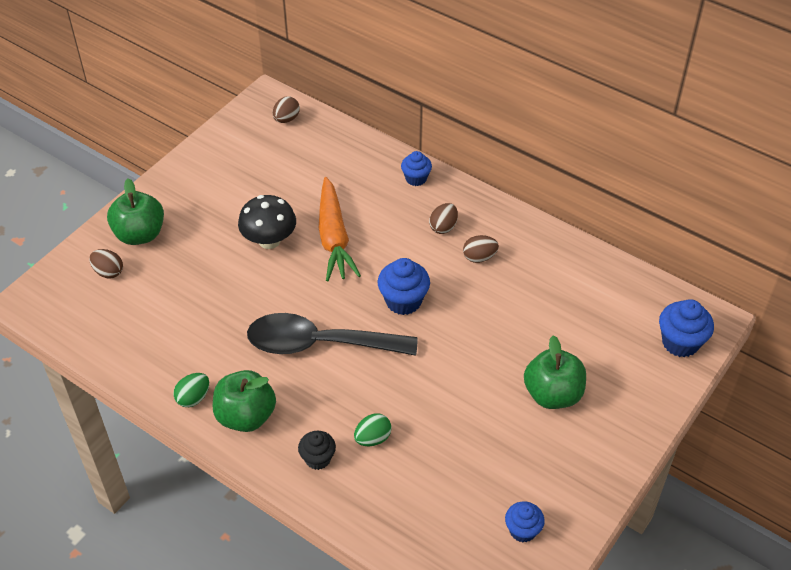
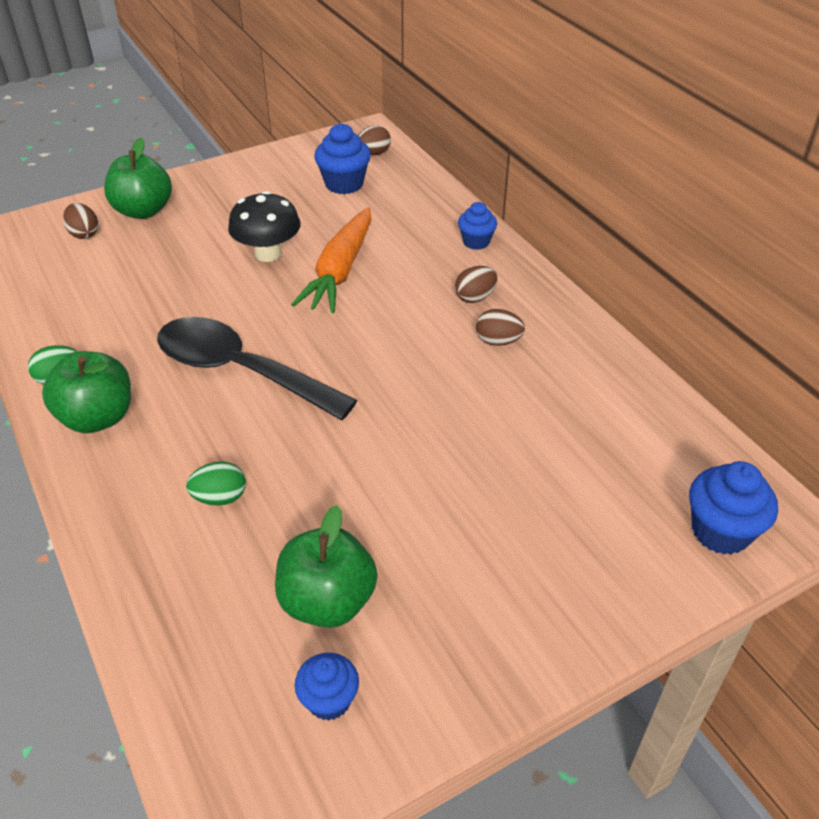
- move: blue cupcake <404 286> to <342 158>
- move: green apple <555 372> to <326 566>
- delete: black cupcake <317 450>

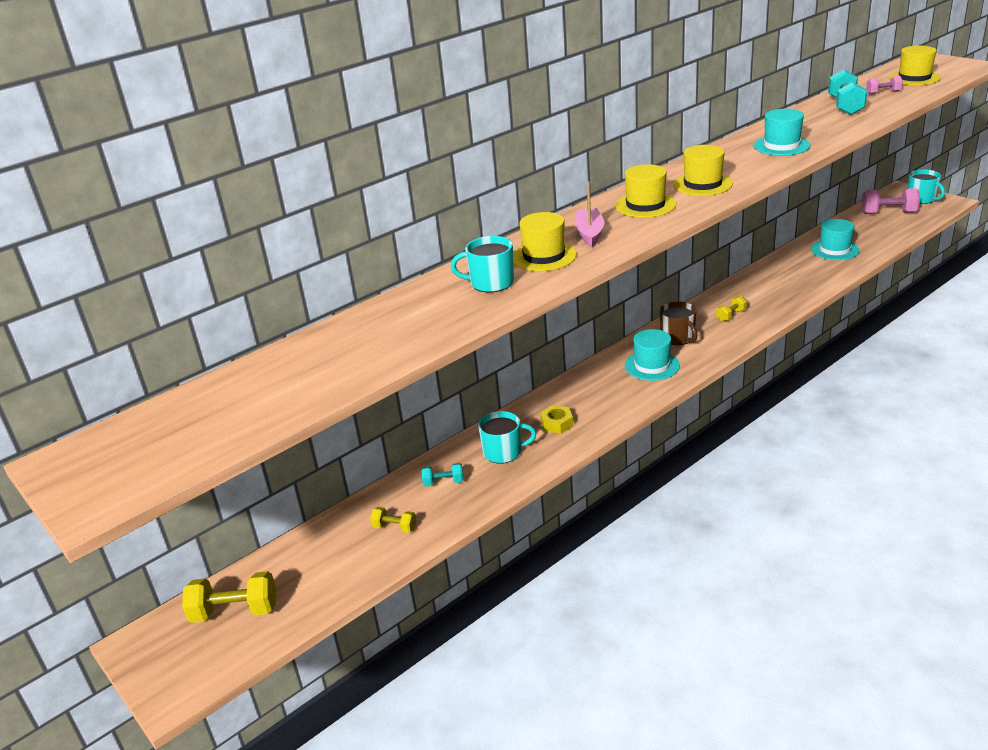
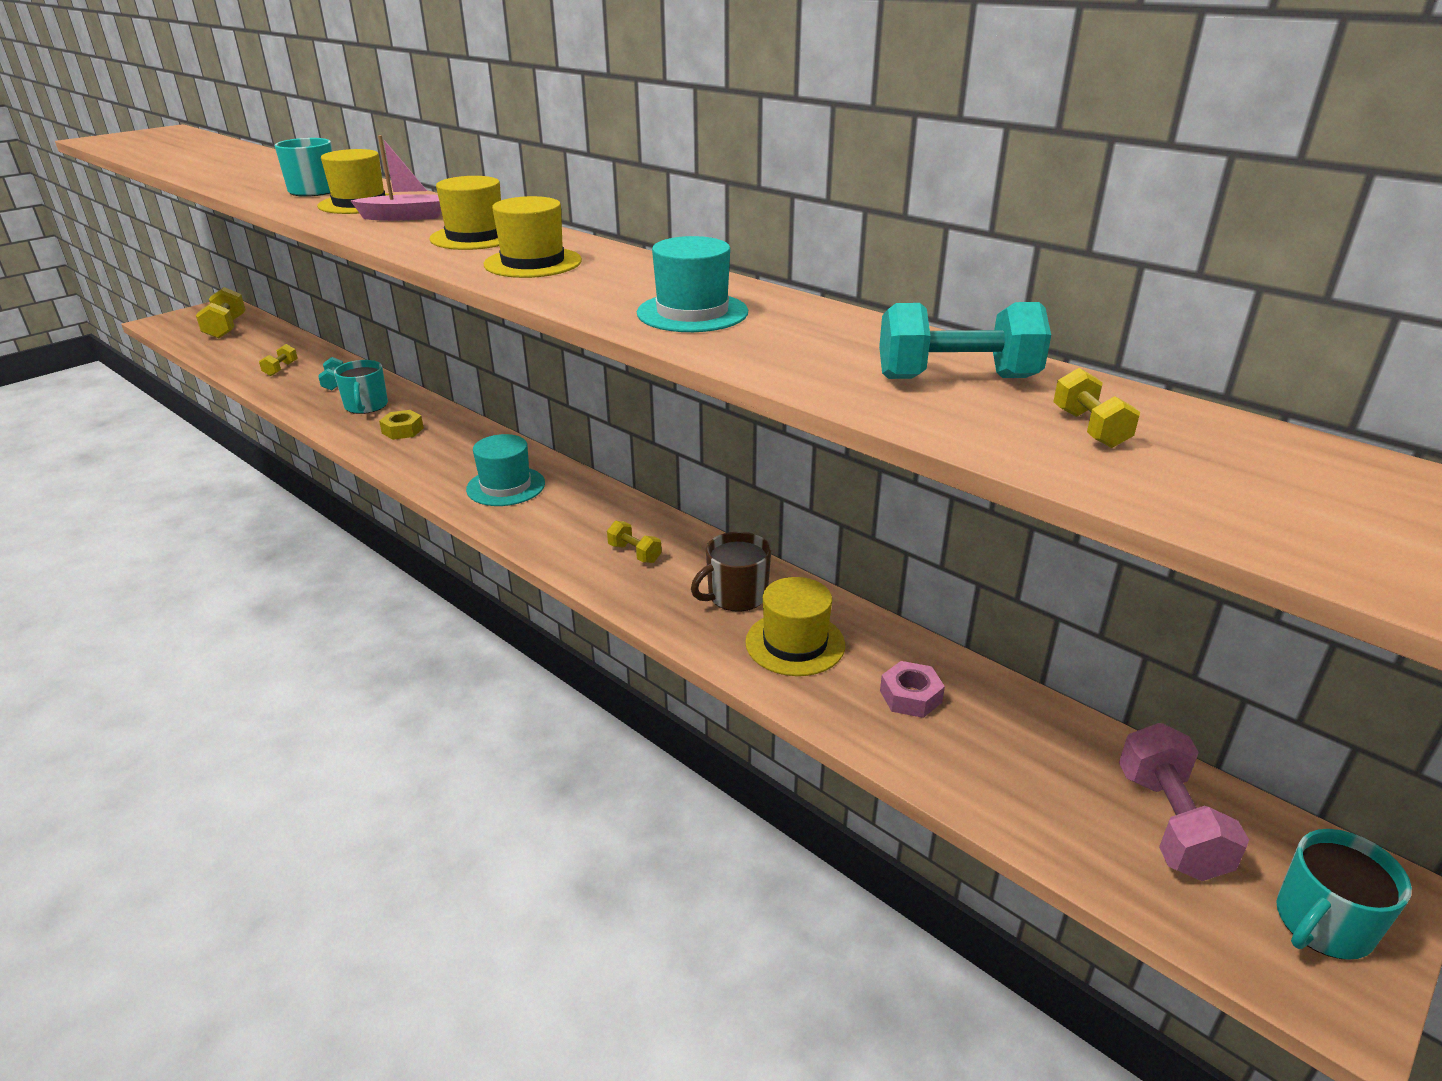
- move: yellow hat <915 65> to <795 626>
- recolor: pink dumbbell <884 85> to yellow dumbbell <1096 408>
- replace: turquoise hat <835 239> to pink nut <912 689>
- move: brown mug <678 323> to <731 572>

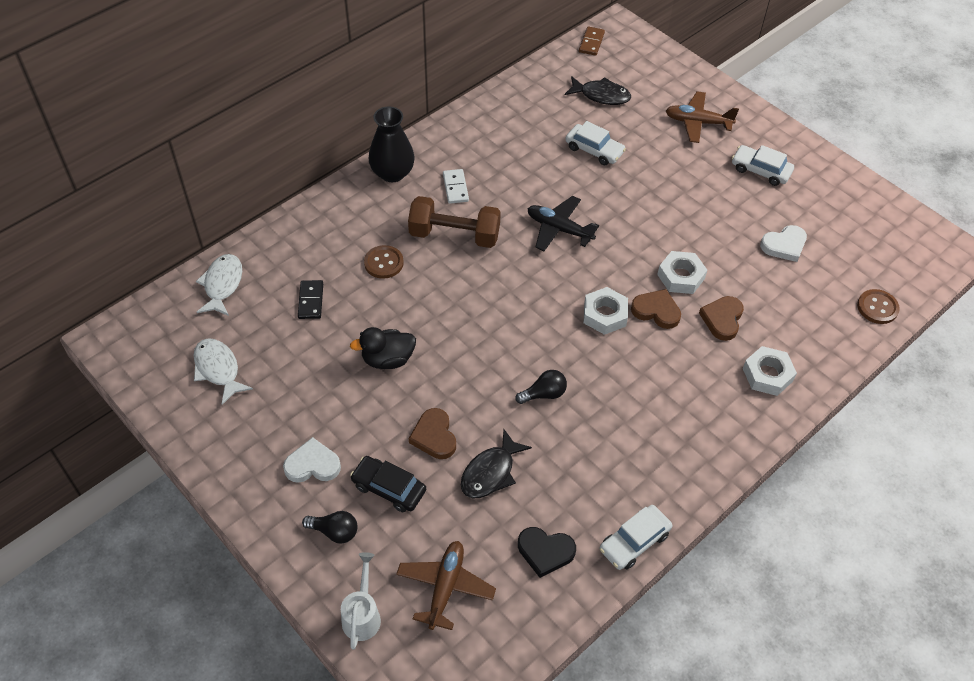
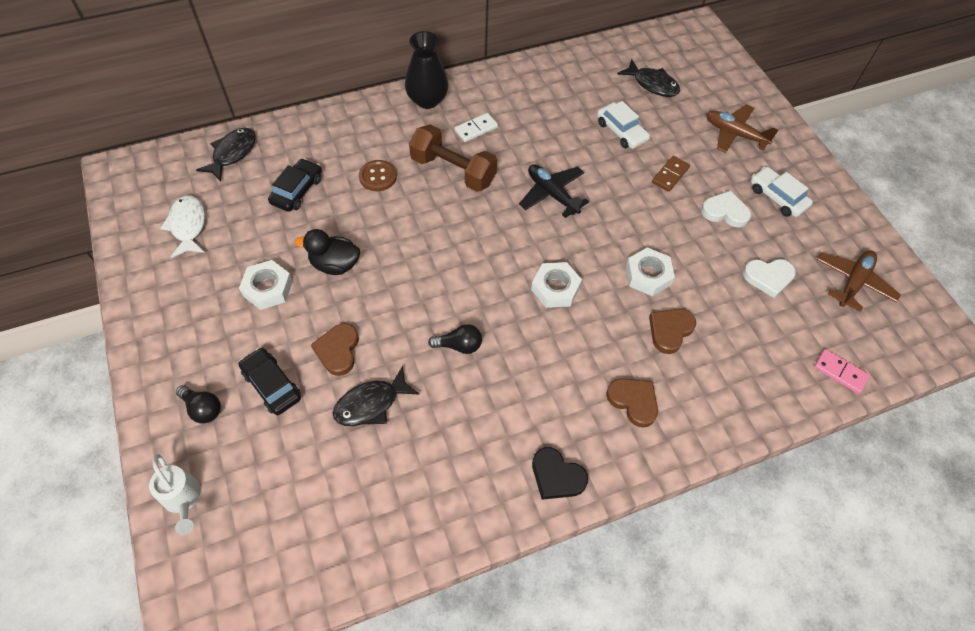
- move: brown domino <592 41> to <671 174>
- rotate: white domino <456 186> = <476 127> 45 degrees clockwise
- recolor: white fish <219 285> to black fish <226 154>
- replace: black domino <310 299> to black car <295 185>
- move: brown heart <656 309> to <632 403>
- replace: brown button <878 306> to pink domino <842 371>
- move: white nut <770 371> to <266 285>
- move: white heart <312 460> to <726 209>
- delete: white car <636 537>
- move: black heart <547 552> to <560 473>
- move: brown plane <446 585> to <859 281>
- rotate: white watering can <361 601> = <175 494> 120 degrees clockwise

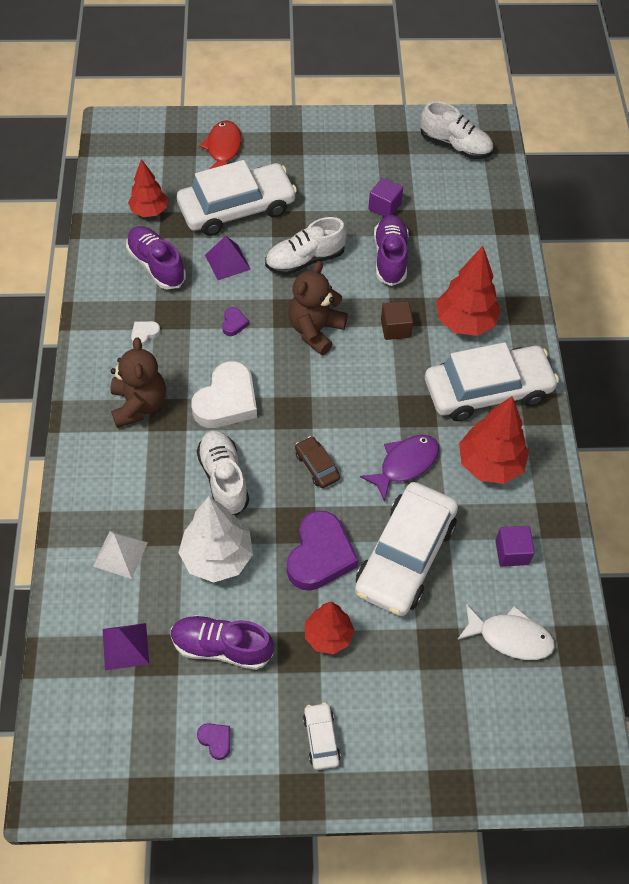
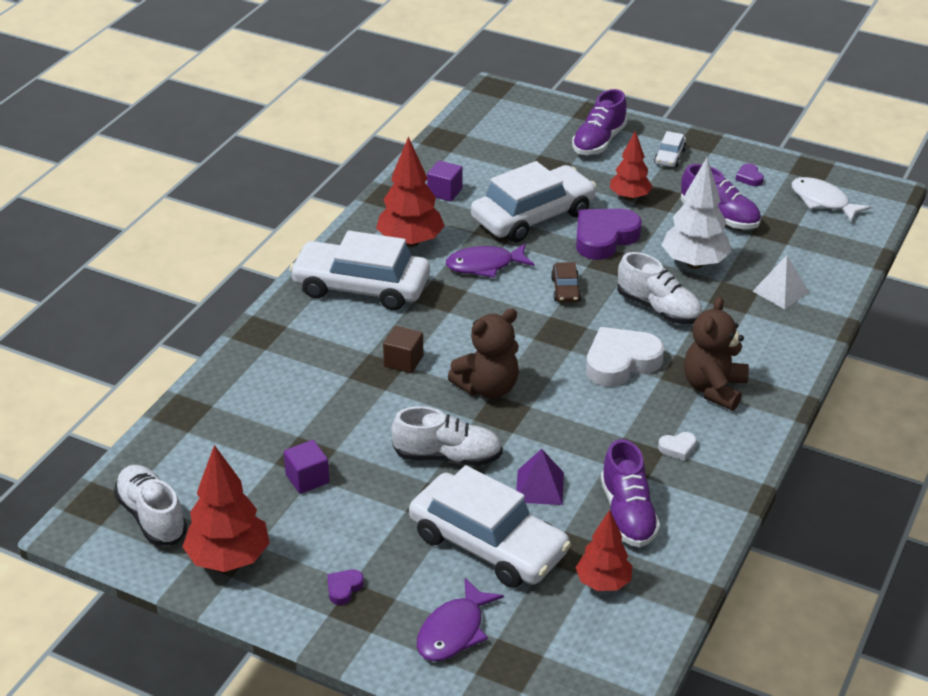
- recolor: red fish <220 144> to purple fish <460 619>
- rotate: white car <237 198> = <490 526> 150 degrees counterclockwise
- move: purple shoe <391 250> to <599 122>
- move: red tree <468 291> to <226 508>
- move: purple heart <235 321> to <345 587>
- rotate: white shoe <222 473> = <659 288> 60 degrees counterclockwise
- move: white fish <506 632> to <831 199>
- delete: purple pyramid <126 646>

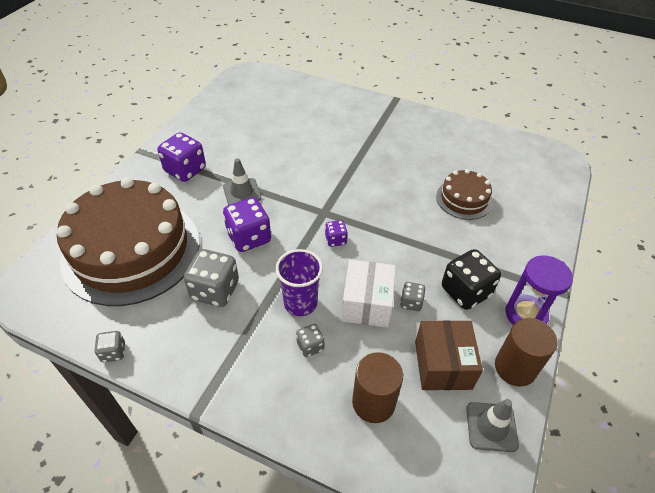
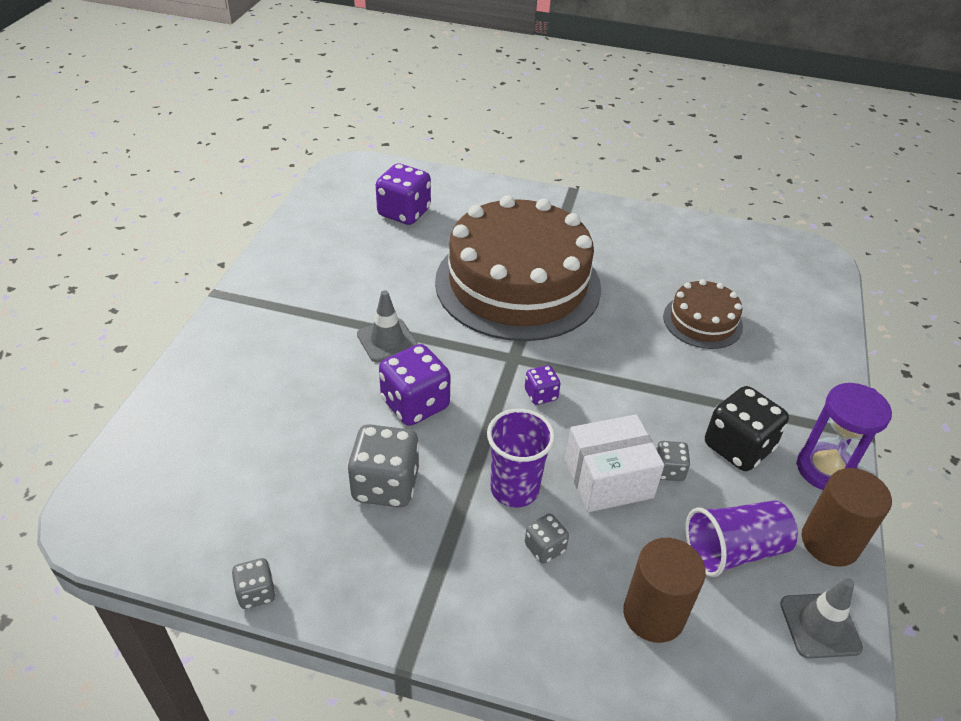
- move: purple dice <182 157> to <403 194>
- move: brown cake <128 241> to <518 268>
- rotate: white box <368 293> = <614 463> 75 degrees clockwise
- replace: brown box <449 355> to purple cup <741 538>

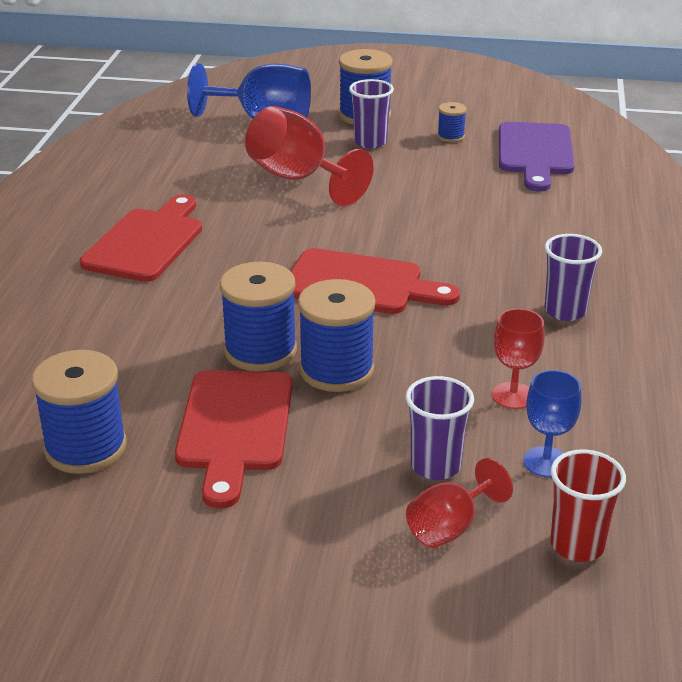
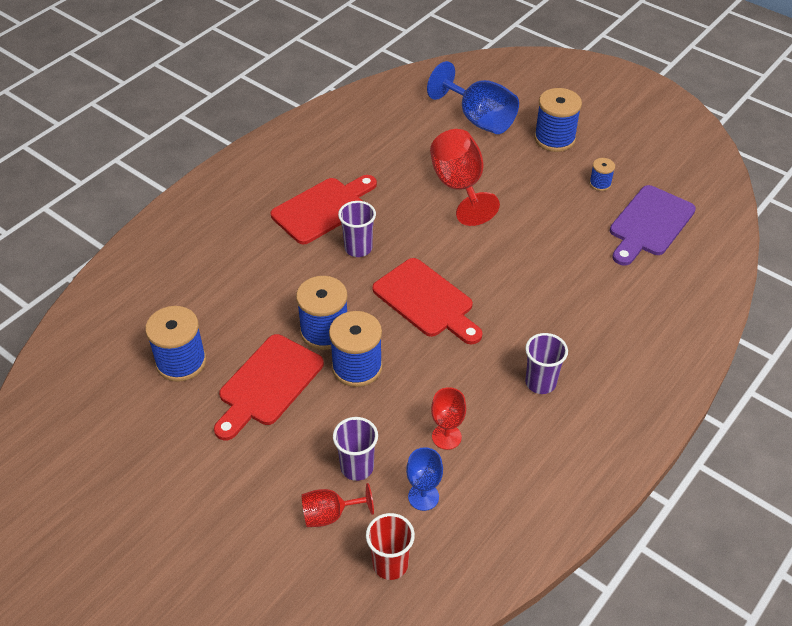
- move: purple cup <371 114> to <357 229>

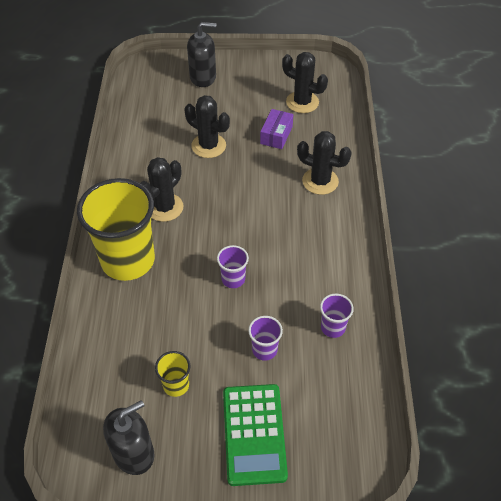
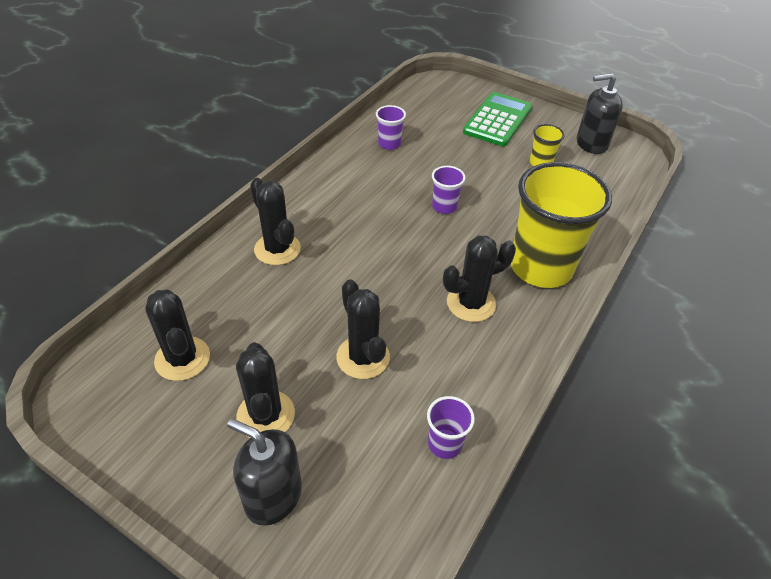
- delete: purple box <276 129>
- move: purple cup <265 338> to <451 427>
- insert: black cactus <265 390>

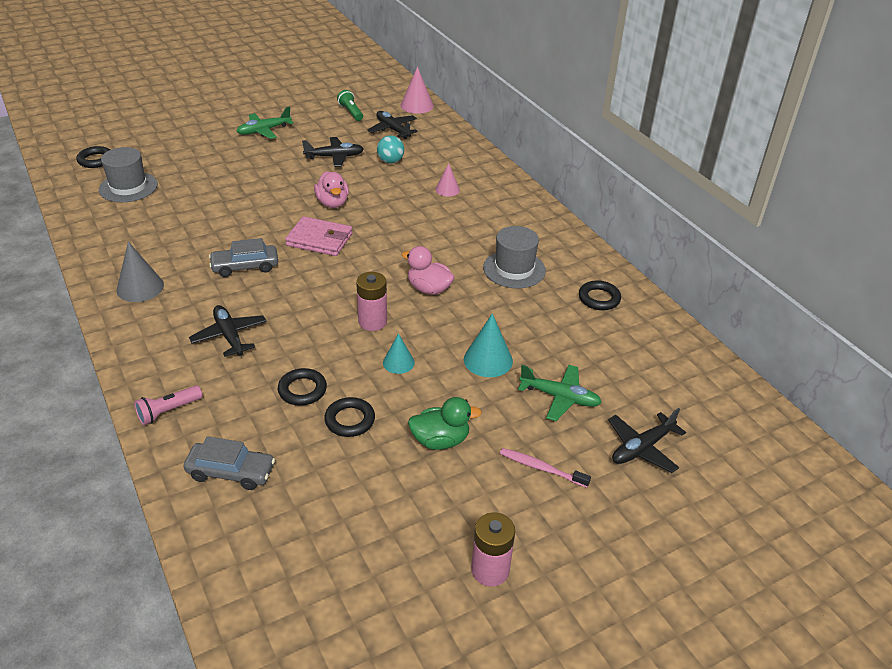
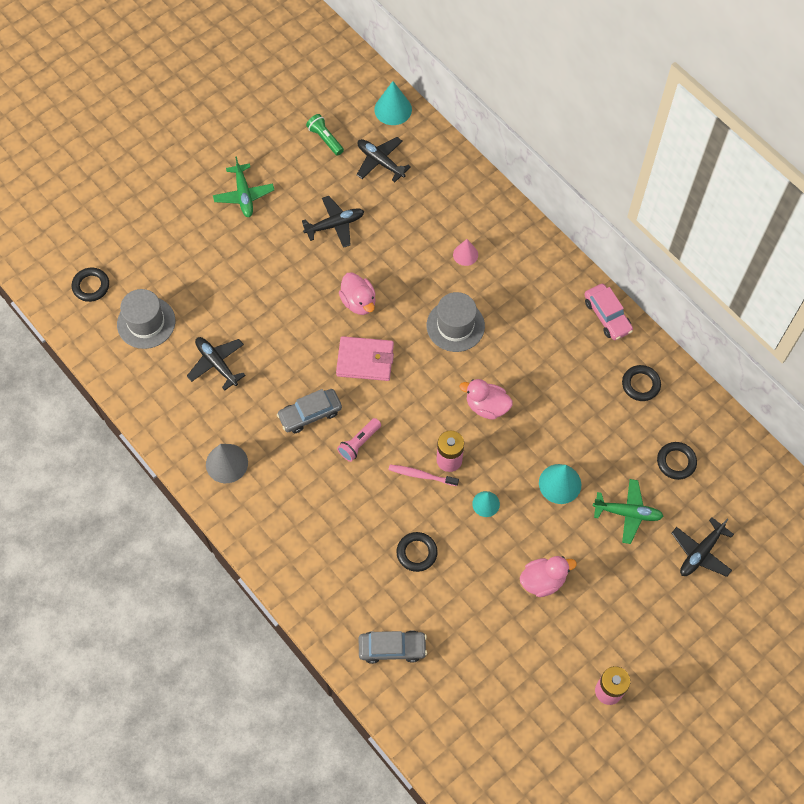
- recolor: pink cone <417 90> to turquoise cone <393 103>
- rotate: green plane <265 123> = <243 186> 60 degrees counterclockwise
- delete: turquoise ball <390 149>
- move: grey hat <514 257> to <456 322>
- move: black plane <227 331> to <216 364>
- move: pink flashlight <168 405> to <359 440>
- move: black ring <349 417> to <677 461>
- recolor: green duck <445 423> to pink duck <548 576>
- move: pink toothbrush <545 468> to <423 475>
- insert: pink car <608 312>

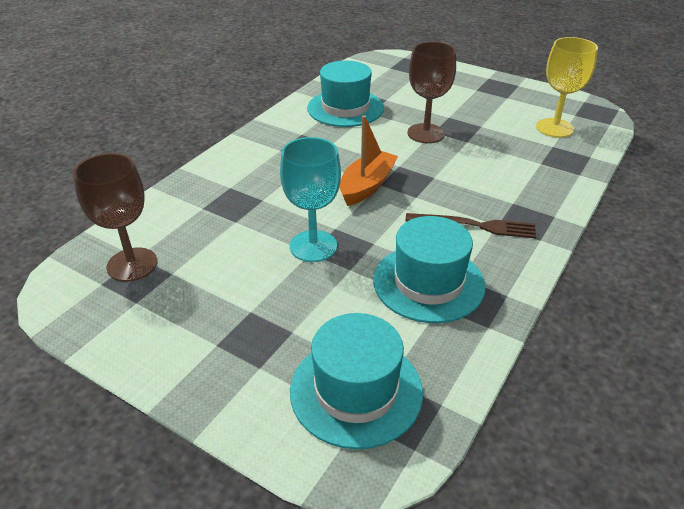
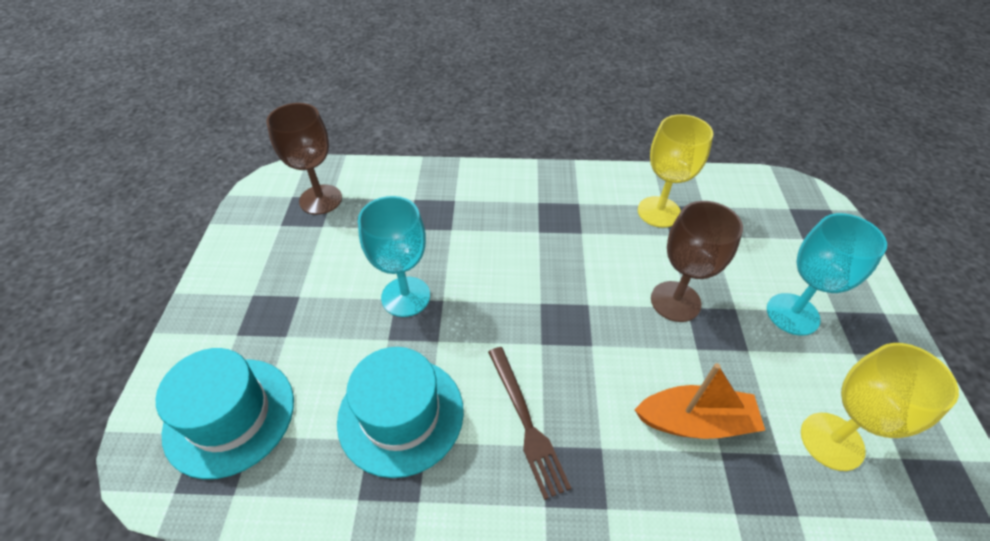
- replace: turquoise hat <345 94> to yellow goblet <675 171>
- move: orange boat <369 160> to <700 401>
- insert: turquoise goblet <827 274>

